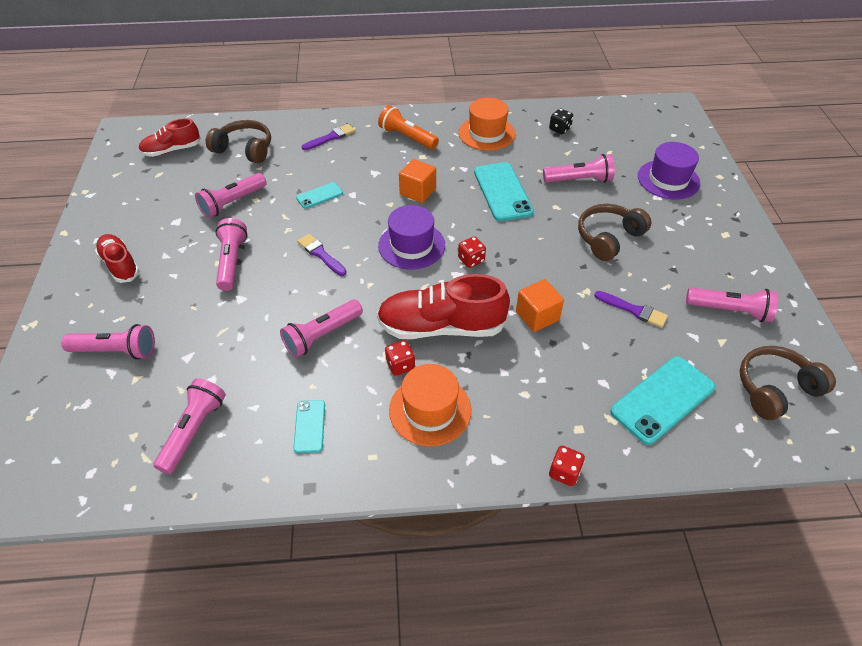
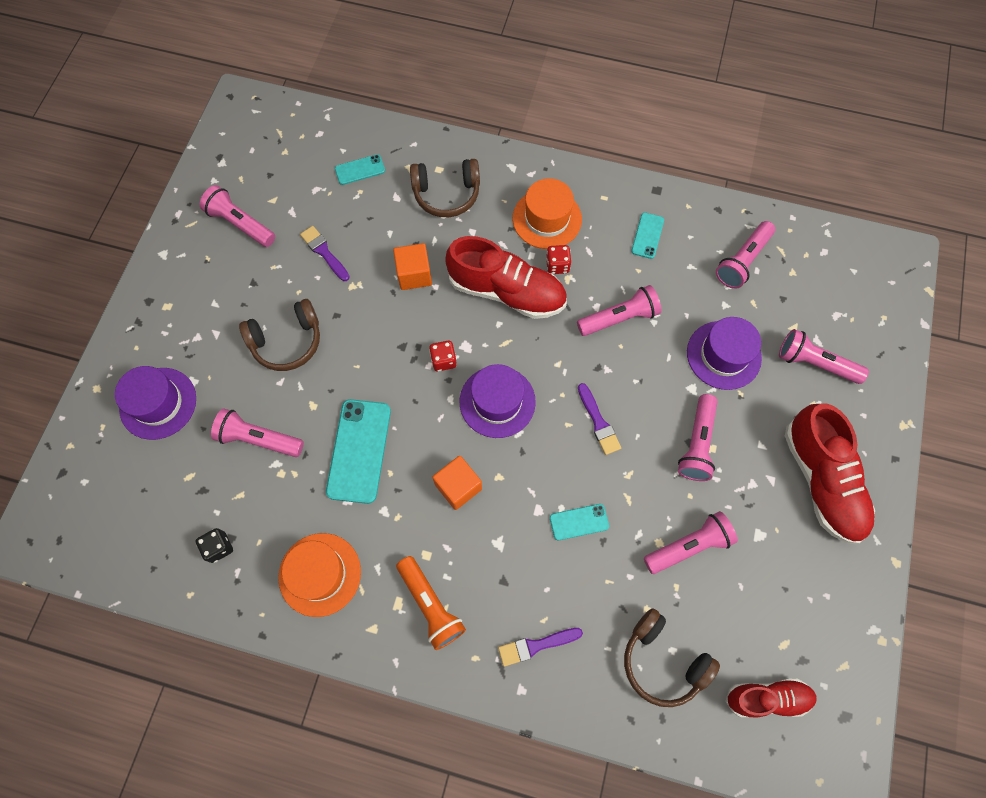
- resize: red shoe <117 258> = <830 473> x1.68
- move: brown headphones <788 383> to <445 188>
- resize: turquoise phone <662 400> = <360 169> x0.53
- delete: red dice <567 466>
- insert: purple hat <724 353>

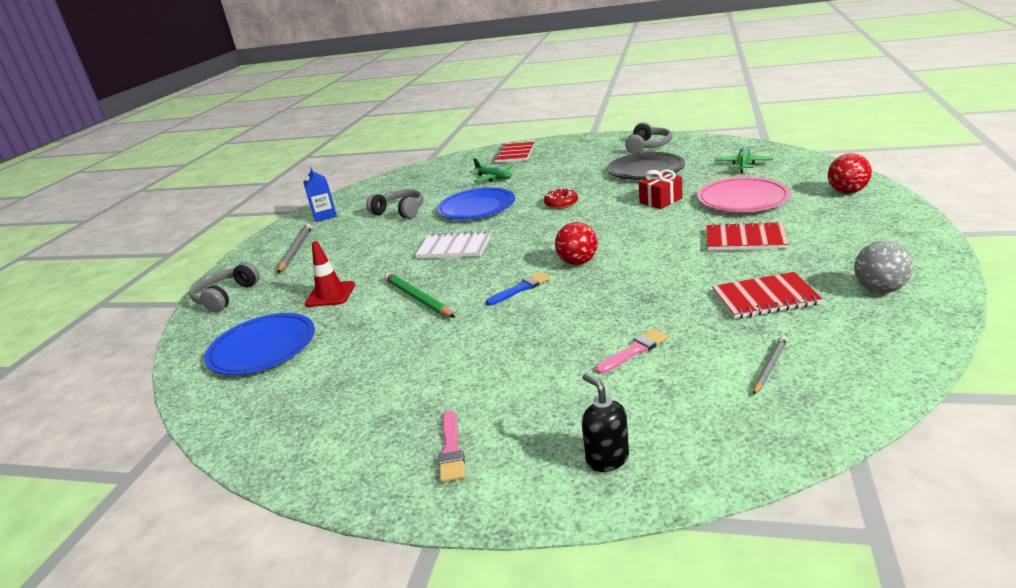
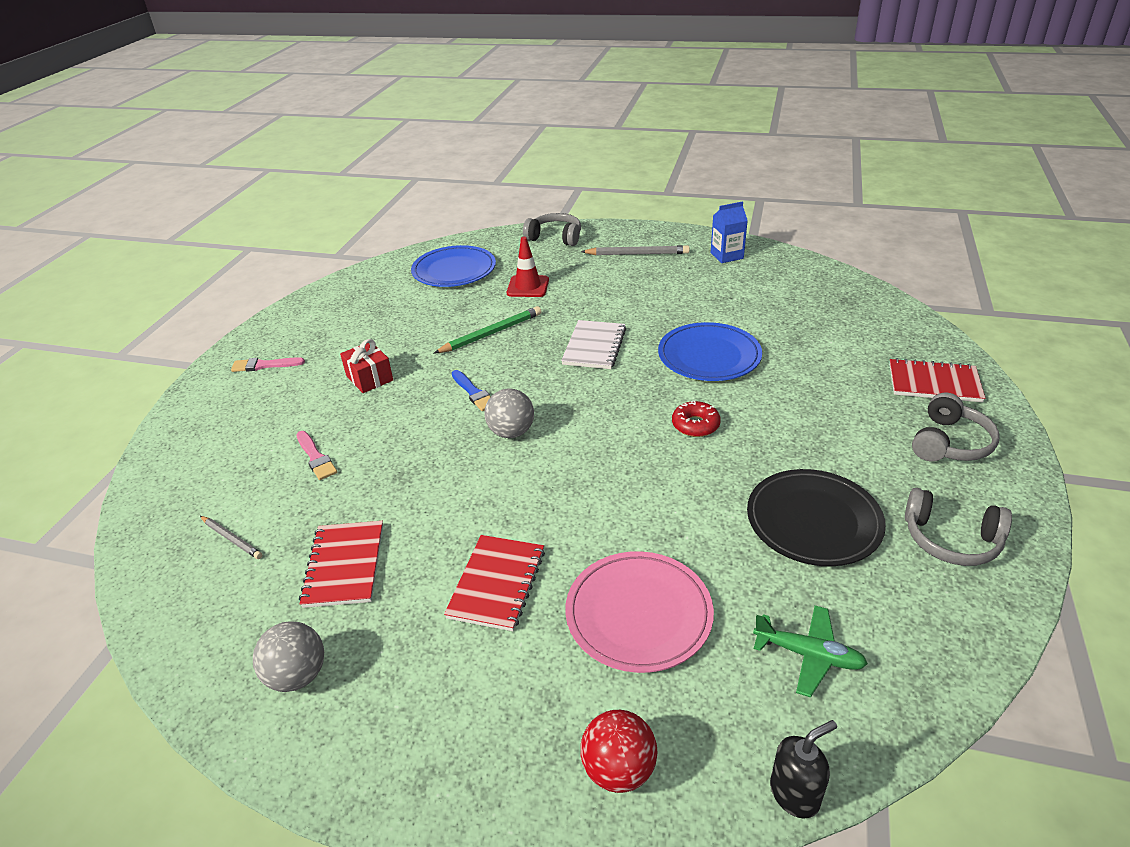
- delete: green plane <491 170>
- move: red gift <660 189> to <366 366>
- move: grey headphones <394 204> to <956 426>
- recolor: red ball <576 243> to grey ball <509 413>
- move: black soap dispenser <605 422> to <803 769>

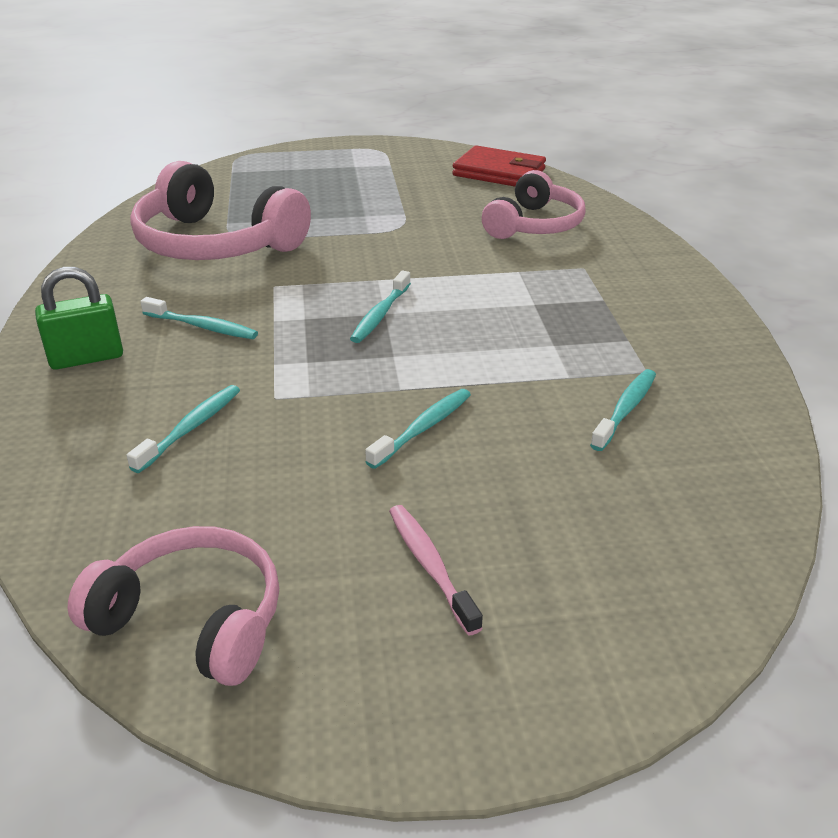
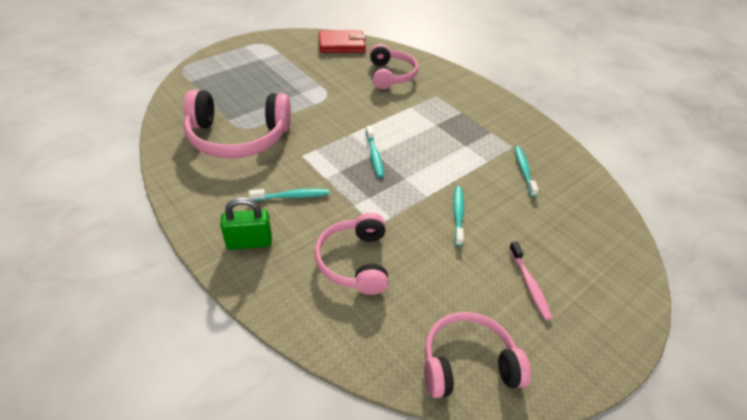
- rotate: green padlock <79 318> = <246 223> 45 degrees clockwise
- replace: turquoise toothbrush <183 429> to pink headphones <351 254>
- rotate: pink toothbrush <436 570> = <531 280> 135 degrees counterclockwise

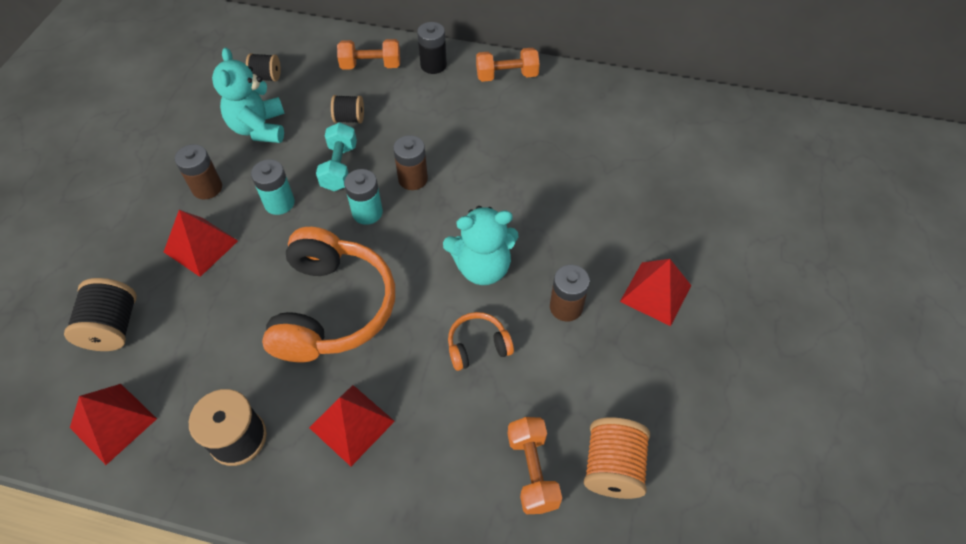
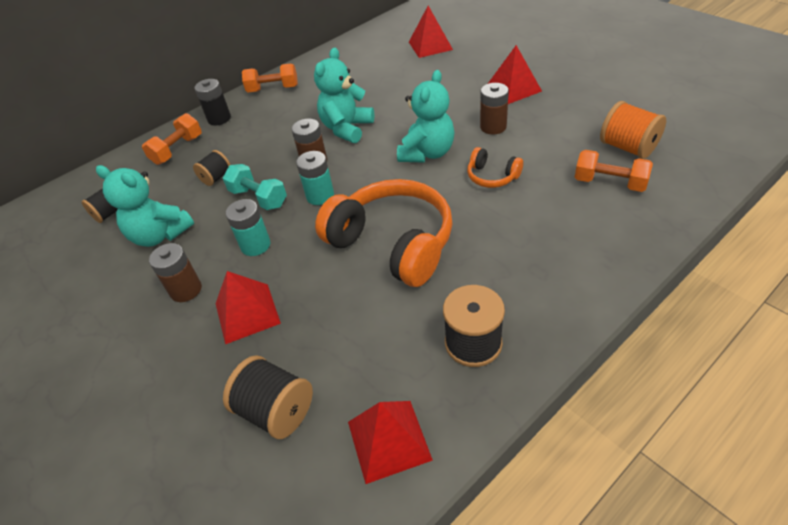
- rotate: orange dumbbell <508 65> = <270 78> 60 degrees clockwise
- rotate: orange headphones <481 341> = <495 167> 75 degrees counterclockwise
- move: red pyramid <352 425> to <431 32>
- insert: turquoise teddy bear <344 95>

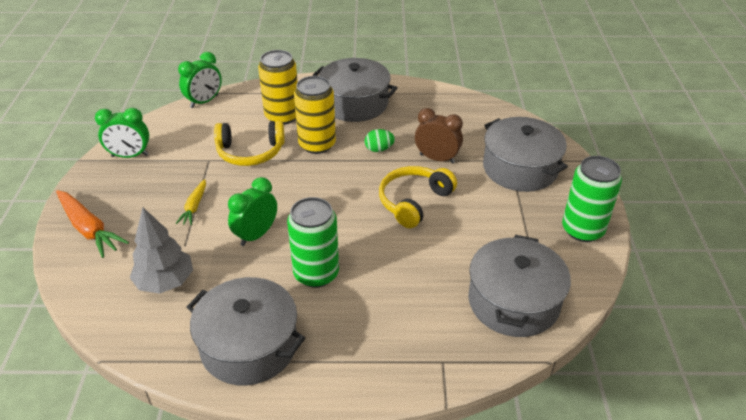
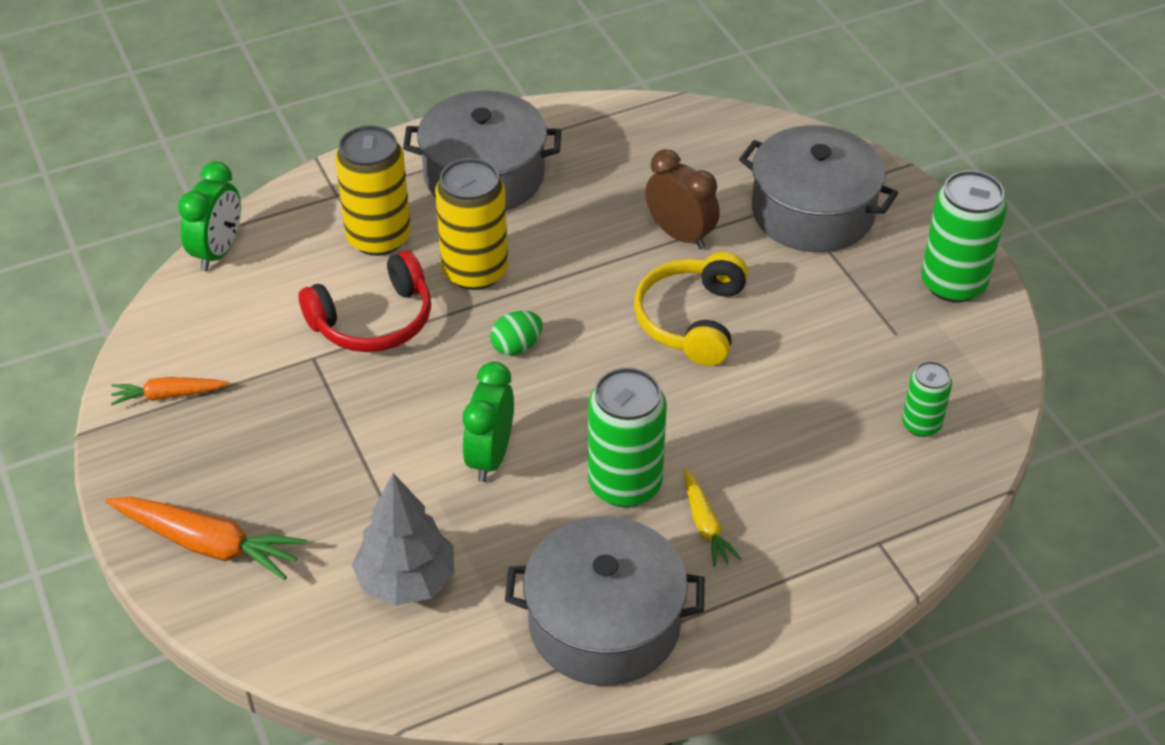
- replace: green clock <122 133> to orange carrot <170 391>
- rotate: brown clock <439 136> = <682 199> 45 degrees clockwise
- recolor: yellow headphones <249 143> to red headphones <364 301>
- move: green egg <380 140> to <516 333>
- move: yellow carrot <191 202> to <712 518>
- replace: grey pot <519 286> to green can <927 399>

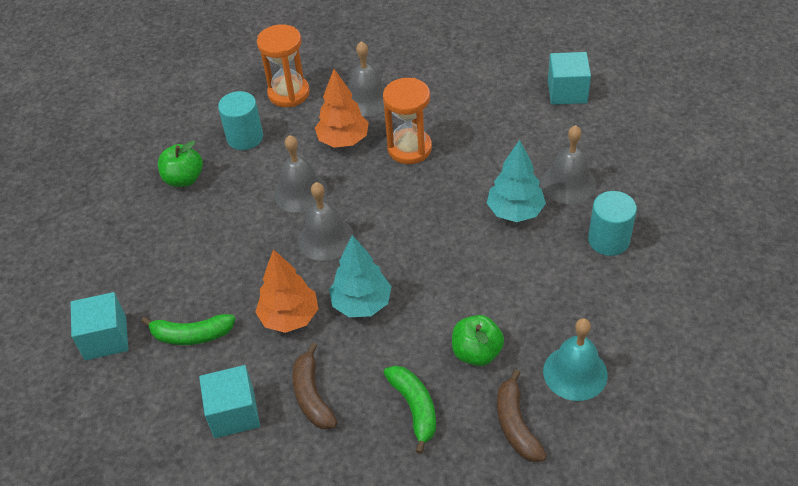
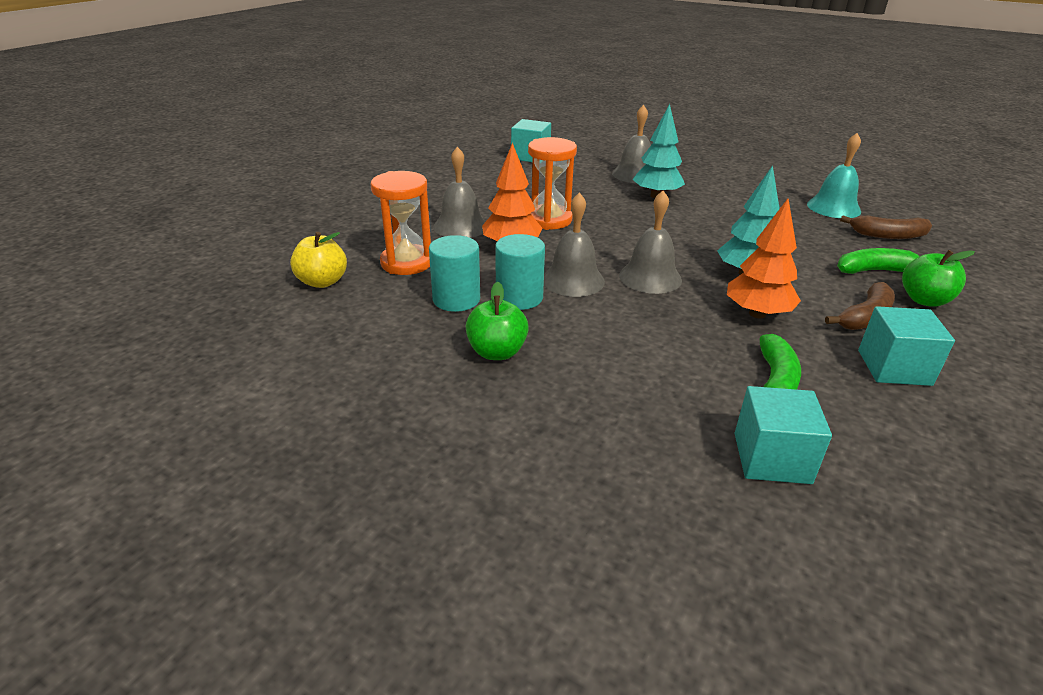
- move: turquoise cylinder <612 223> to <520 272>
- move: green apple <478 340> to <938 278>
- rotate: brown banana <315 386> = <860 306> 45 degrees counterclockwise
- insert: yellow apple <318 260>

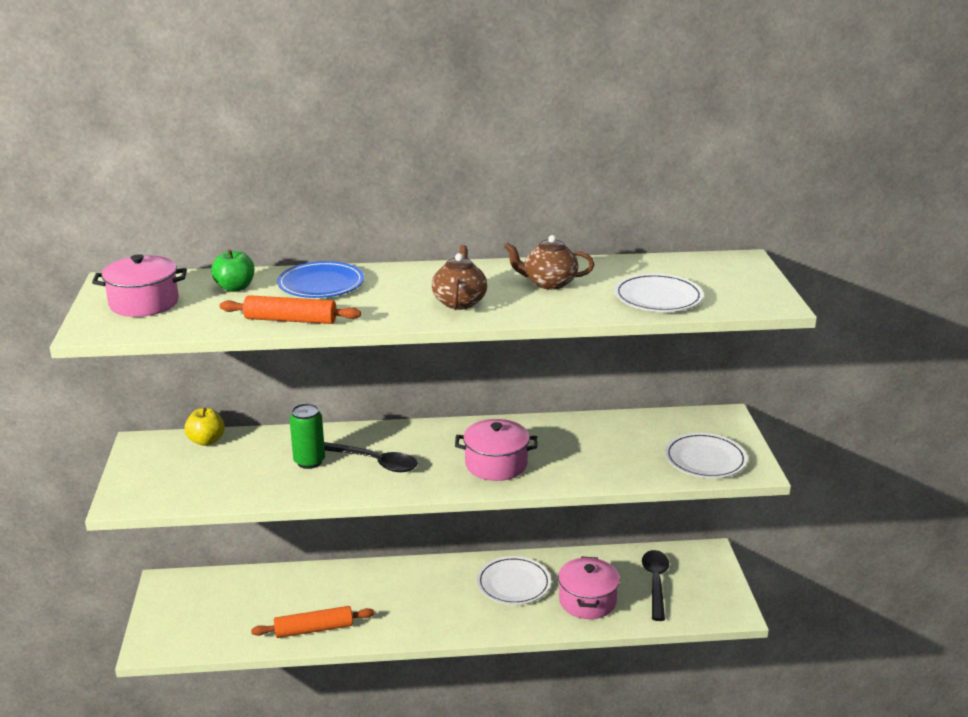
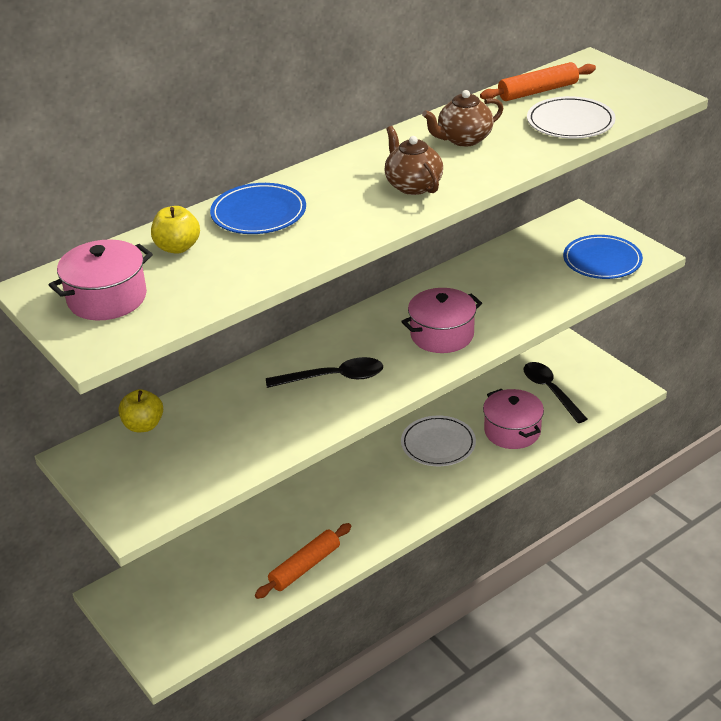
- recolor: green apple <233 270> to yellow apple <175 230>
- move: orange rolling pin <290 309> to <538 81>
- delete: green can <307 436>
- recolor: white plate <706 455> to blue plate <603 257>

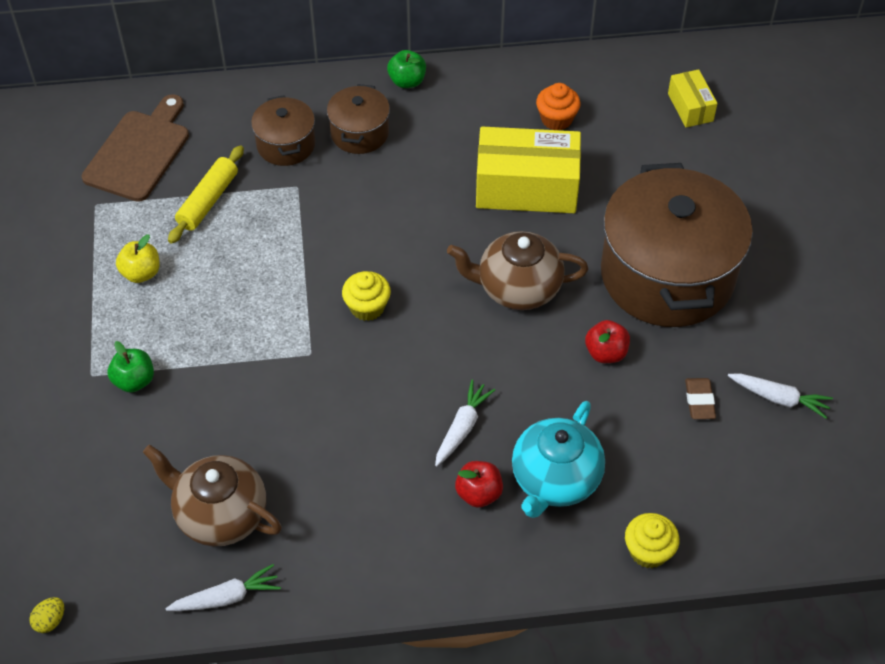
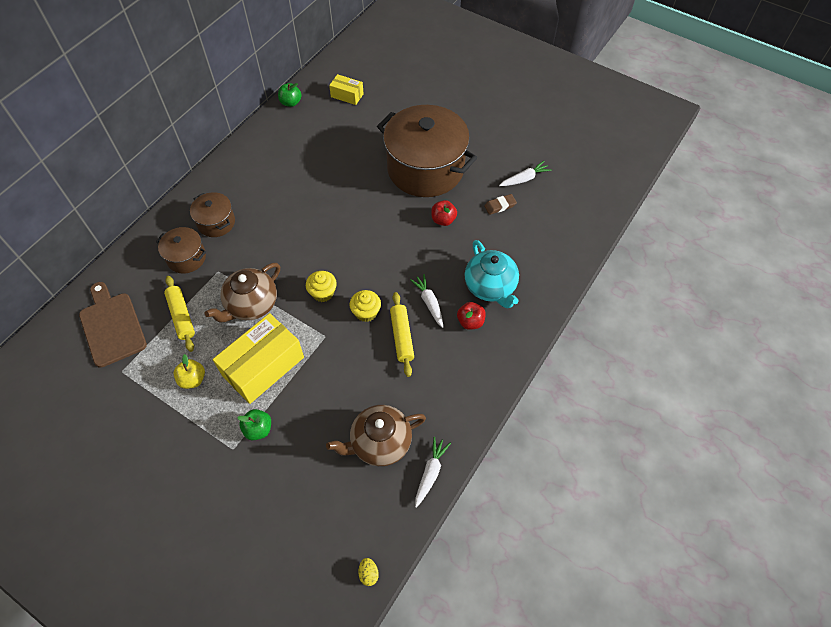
- move: green apple <406 69> to <290 95>
- delete: orange cupcake <558 106>
- move: yellow box <528 170> to <258 358>
- move: brown teapot <517 270> to <242 292>
- rotate: brown eraser <700 398> = <500 204> 60 degrees counterclockwise
- move: yellow cupcake <652 540> to <365 306>
- insert: yellow rolling pin <402 334>

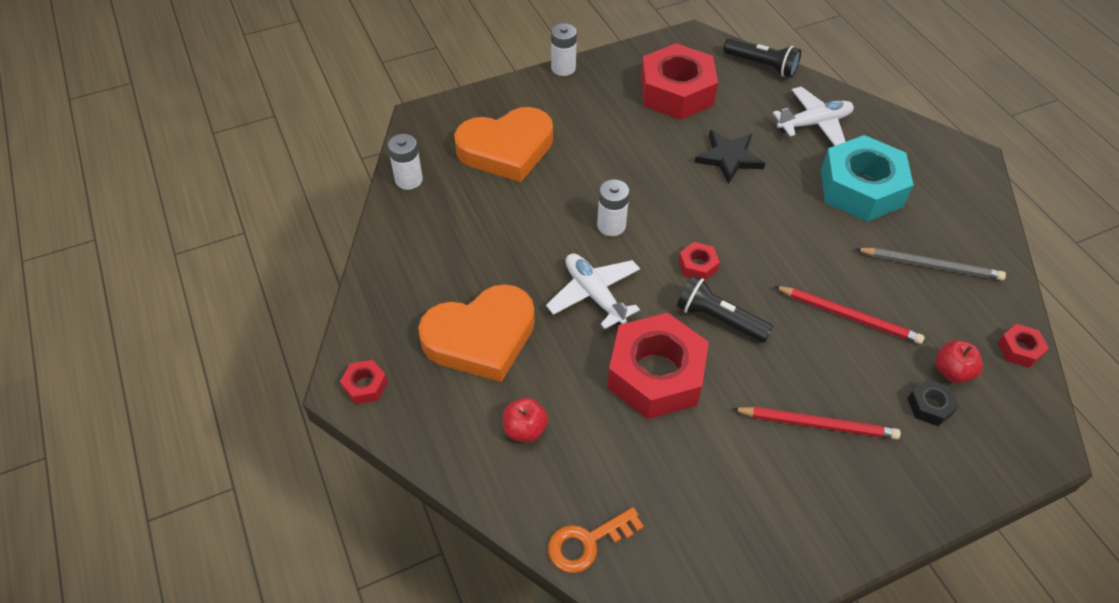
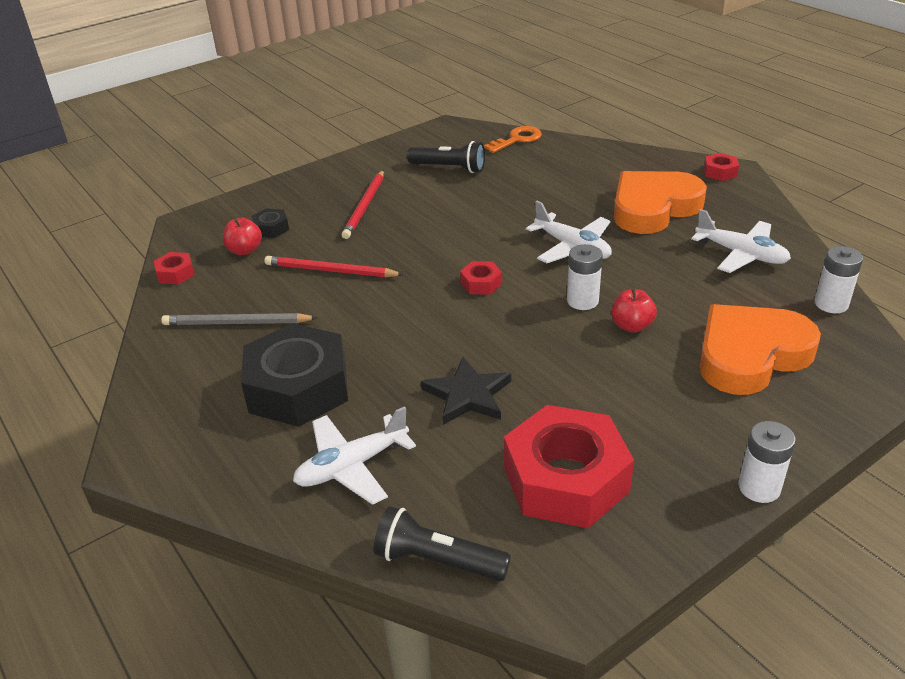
- recolor: turquoise nut <867 178> to black nut <294 375>
- move: black flashlight <725 309> to <446 157>
- delete: red nut <658 366>
- move: red apple <525 420> to <634 311>
- rotate: red pencil <817 423> = <363 204> 75 degrees counterclockwise
- insert: white plane <741 241>

